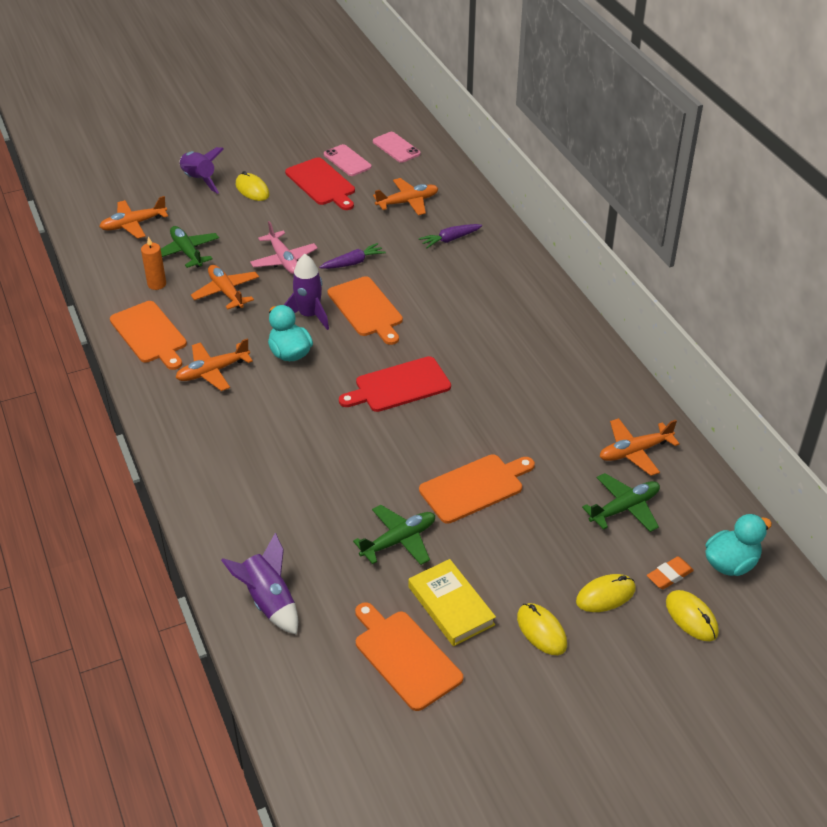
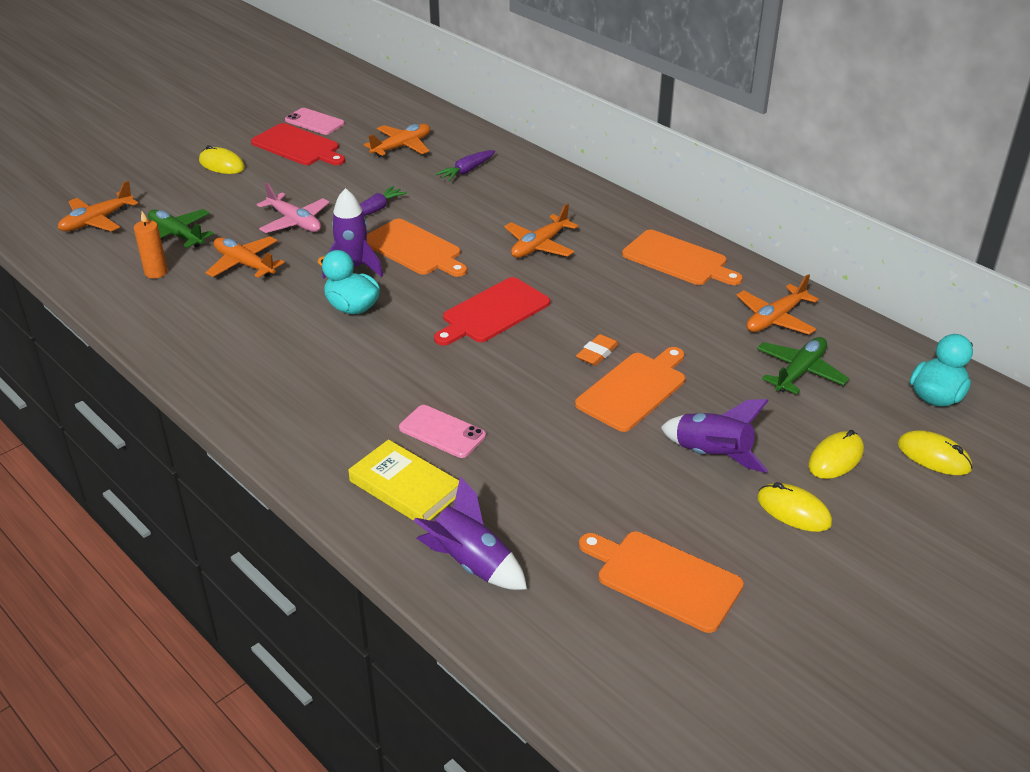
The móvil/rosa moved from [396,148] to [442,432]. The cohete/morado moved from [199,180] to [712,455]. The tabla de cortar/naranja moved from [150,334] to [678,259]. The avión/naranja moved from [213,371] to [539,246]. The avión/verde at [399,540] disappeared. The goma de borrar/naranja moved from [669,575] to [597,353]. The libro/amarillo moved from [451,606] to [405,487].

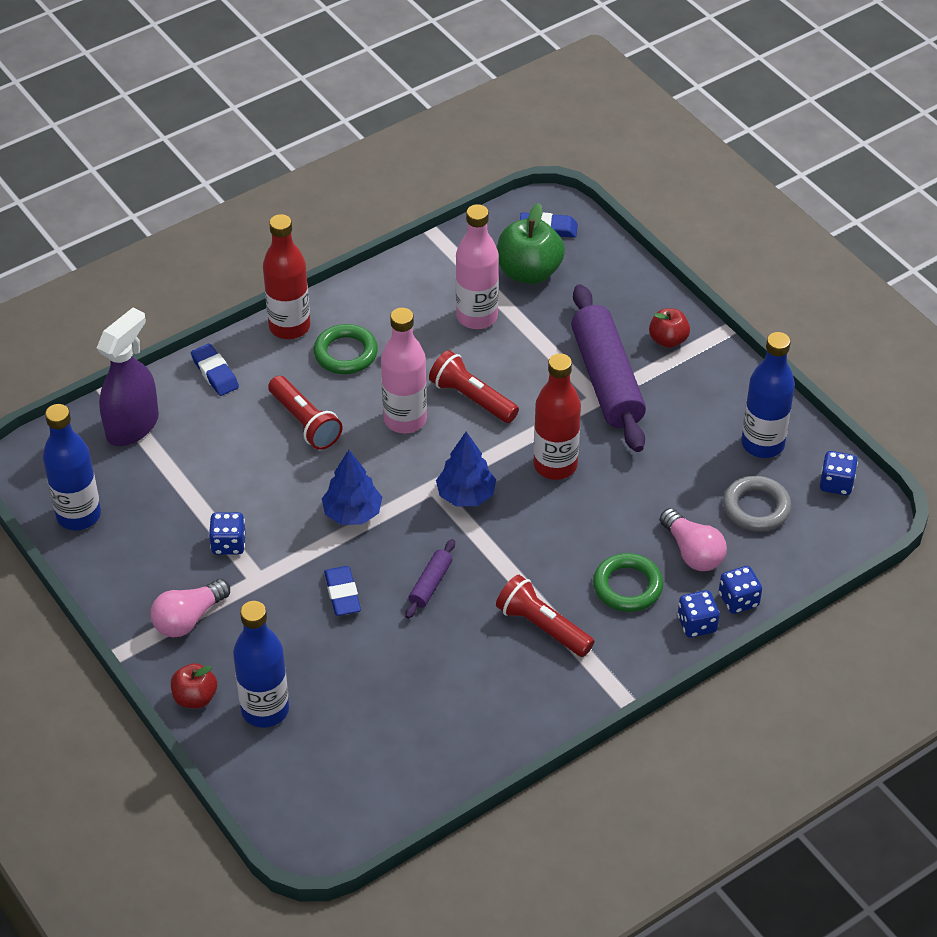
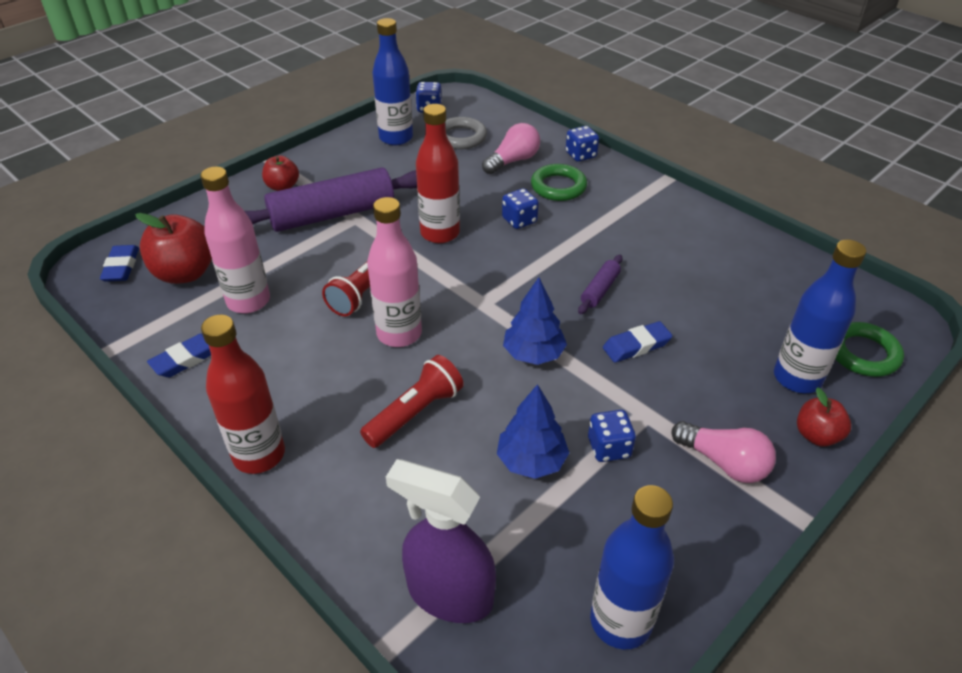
The manzana/verde at [529,272] became the manzana/rojo at [185,273]. The anillo/verde moved from [345,353] to [863,353]. The goma de borrar/azul moved from [215,373] to [186,359]. The árbol/azul moved from [466,495] to [531,461]. The rodillo/morado at [430,584] turned 75 degrees counterclockwise. The dado/azul moved from [738,600] to [519,220]. The lámpara de mano/rojo at [542,626] disappeared.

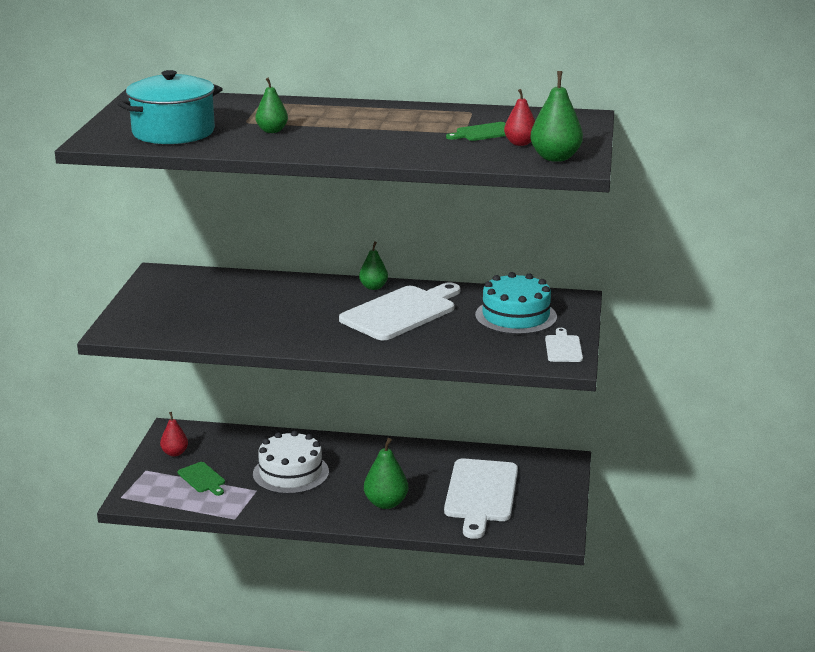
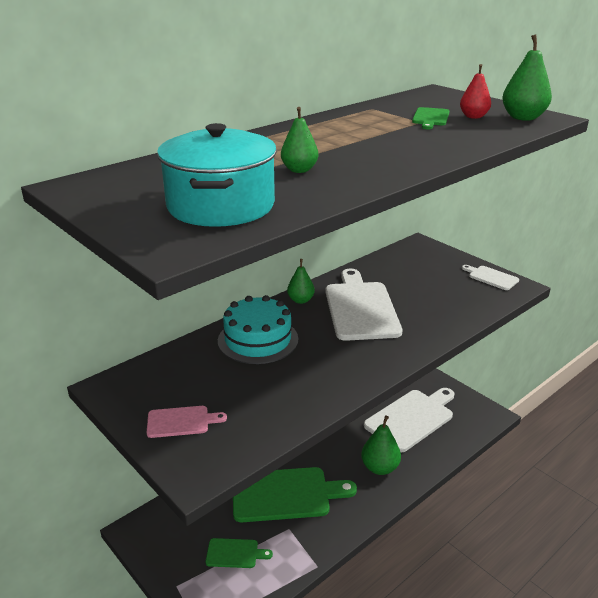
The tarta/turquesa moved from [516,316] to [258,339]. The pera/rojo at [175,453] disappeared. The tarta/blanco at [291,473] was replaced by the tabla de cortar/verde at [285,494]. The tabla de cortar/blanco at [481,494] turned 90 degrees counterclockwise. The tabla de cortar/rosa at [181,422] appeared.

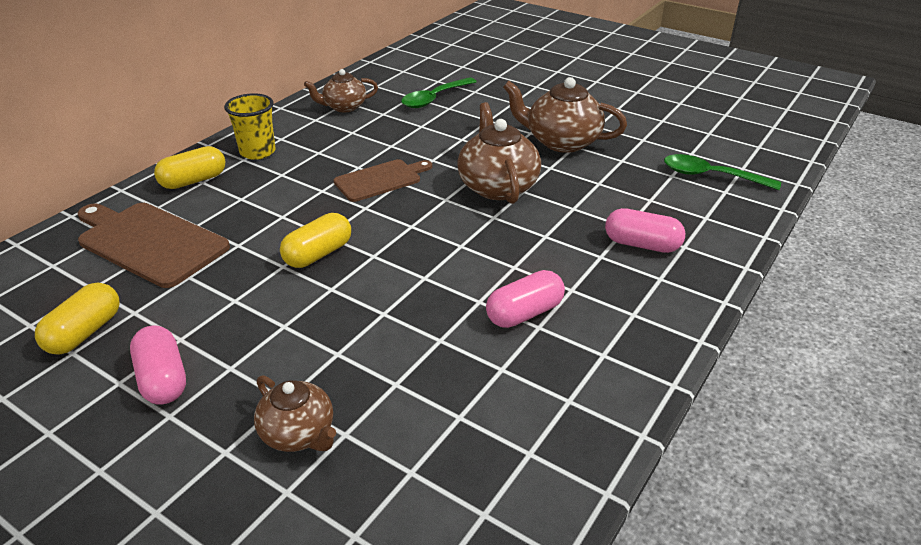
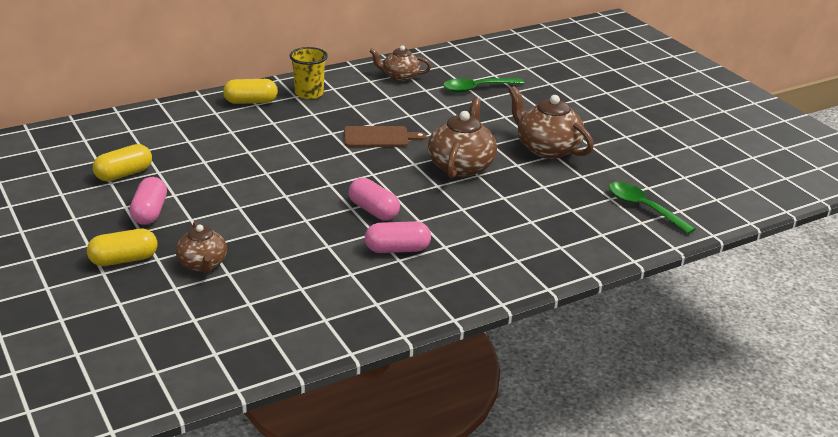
The tabla de cortar/marrón at [149,242] disappeared. The cápsula/rosa moved from [642,244] to [373,211]. The cápsula/amarillo moved from [318,254] to [124,260].

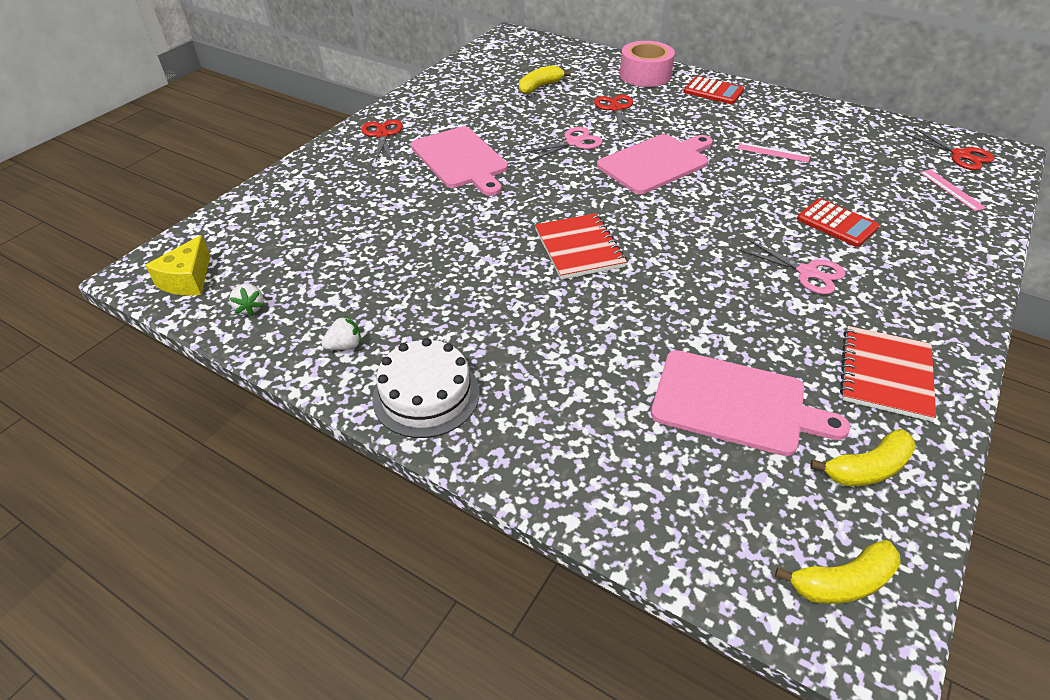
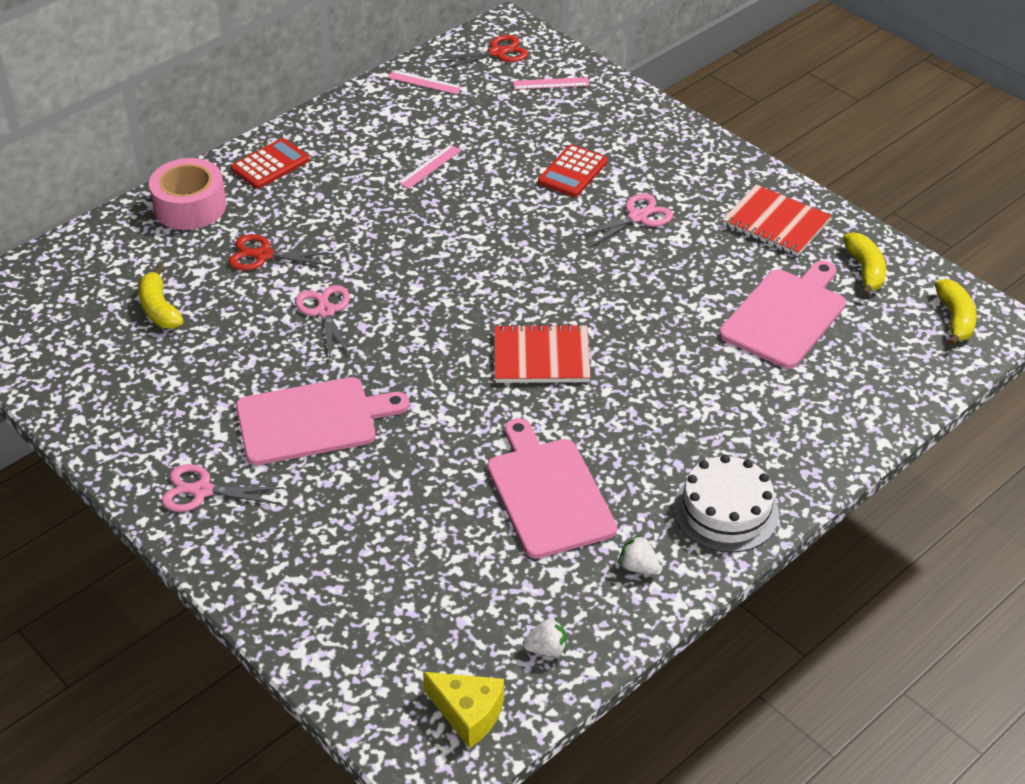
The tijeras/rojo at [382,135] became the tijeras/rosa at [202,491]. The tabla de cortar/rosa moved from [656,163] to [548,493]. The calculadora/rojo at [837,223] turned 150 degrees clockwise. The fresa/blanco at [345,346] turned 45 degrees counterclockwise. The regla/rosa at [424,82] appeared.

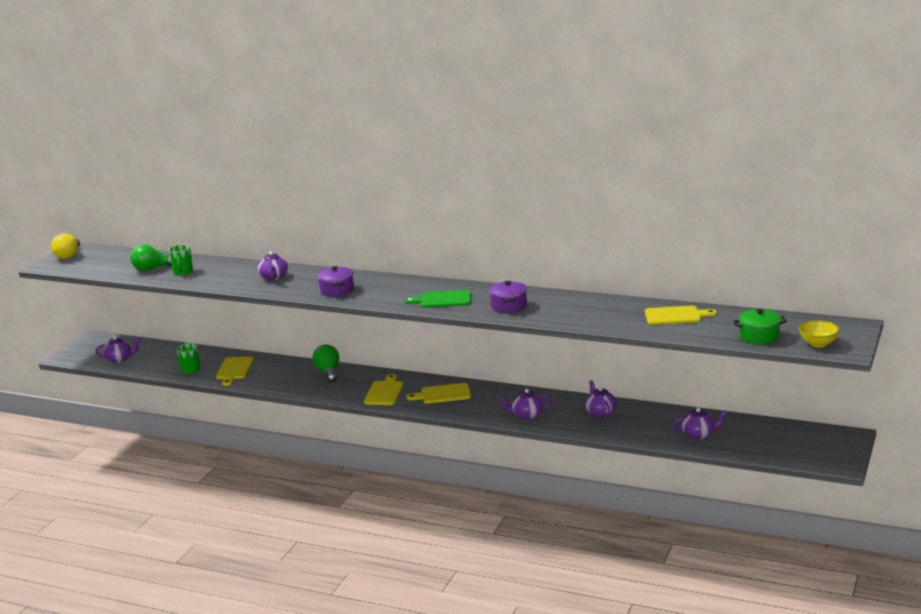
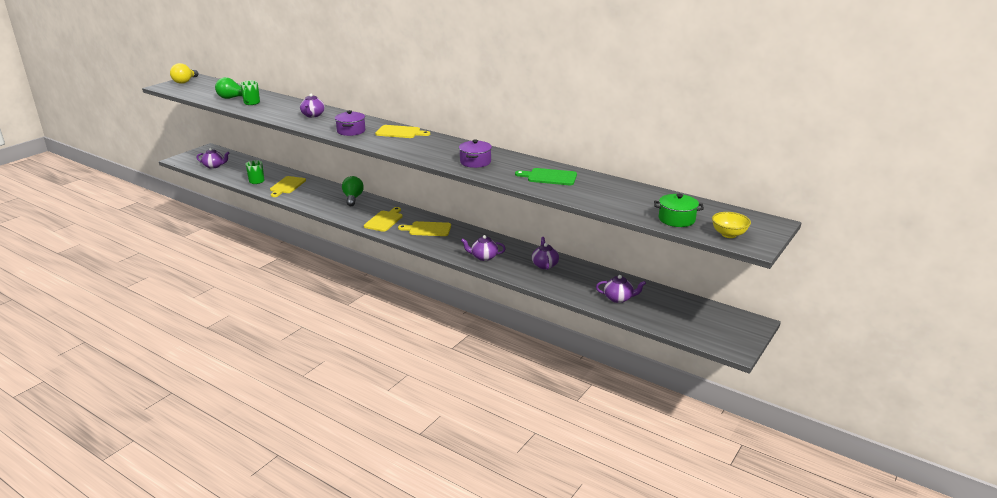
The tabla de cortar/verde moved from [442,300] to [549,177]. The tabla de cortar/amarillo moved from [675,316] to [400,132].

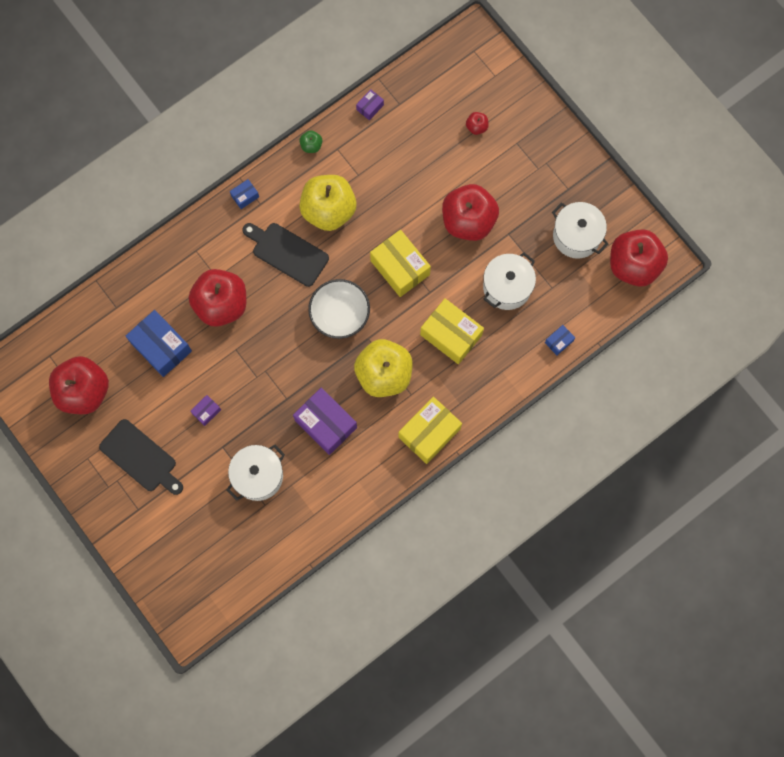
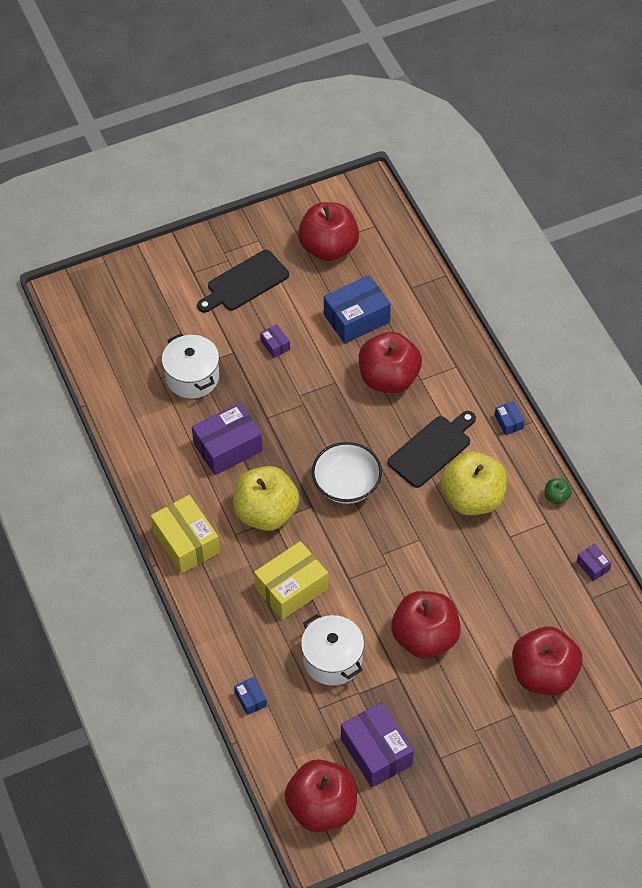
The manzana/rojo at [476,127] changed to 2.43 times the size. The olla/blanco at [576,236] was replaced by the caja/morado at [376,752]. The caja/amarillo at [400,268] disappeared.

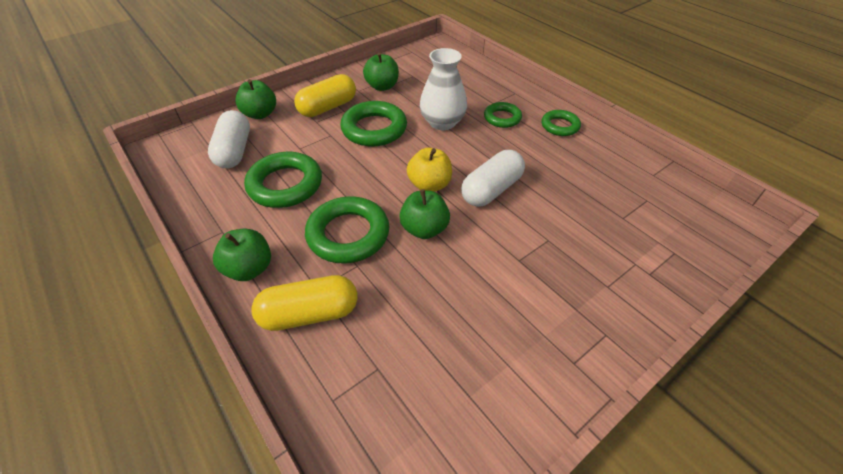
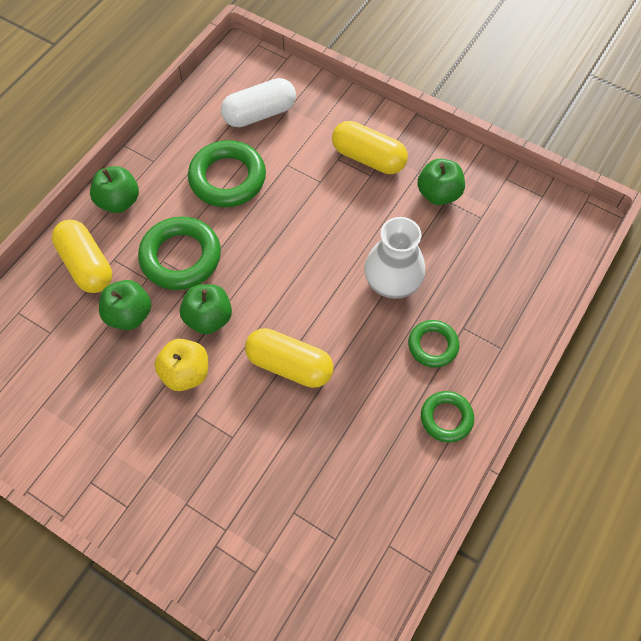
The manzana/verde moved from [260,114] to [129,315]. The anillo/verde at [374,129] disappeared. The manzana/amarillo moved from [429,185] to [186,373]. The cápsula/blanco at [491,190] became the cápsula/amarillo at [289,365].

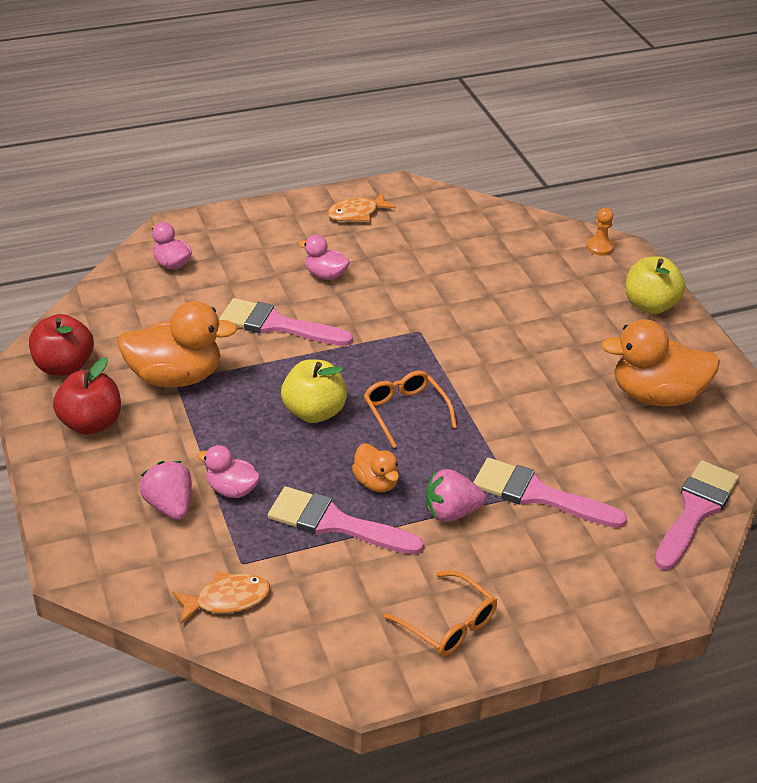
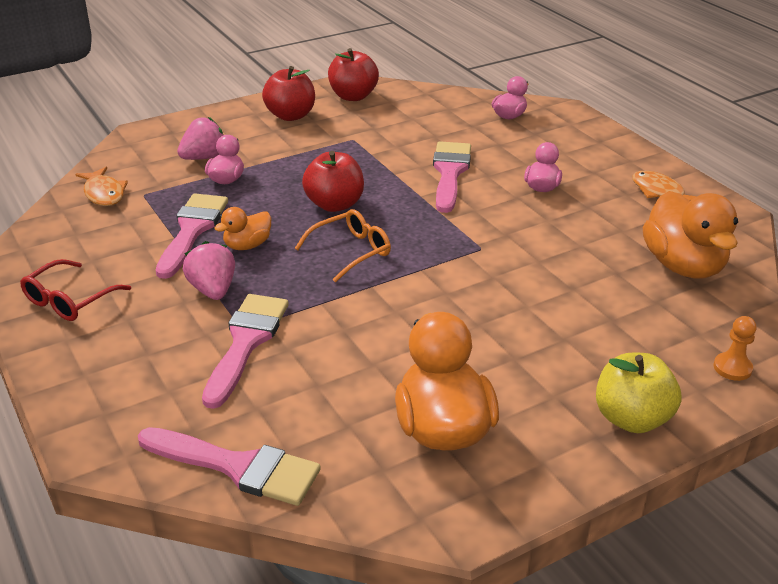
The pato/naranja moved from [176,377] to [683,266]. The manzana/amarillo at [314,412] became the manzana/rojo at [334,204]. The gafas/naranja at [448,624] became the gafas/rojo at [69,300].

